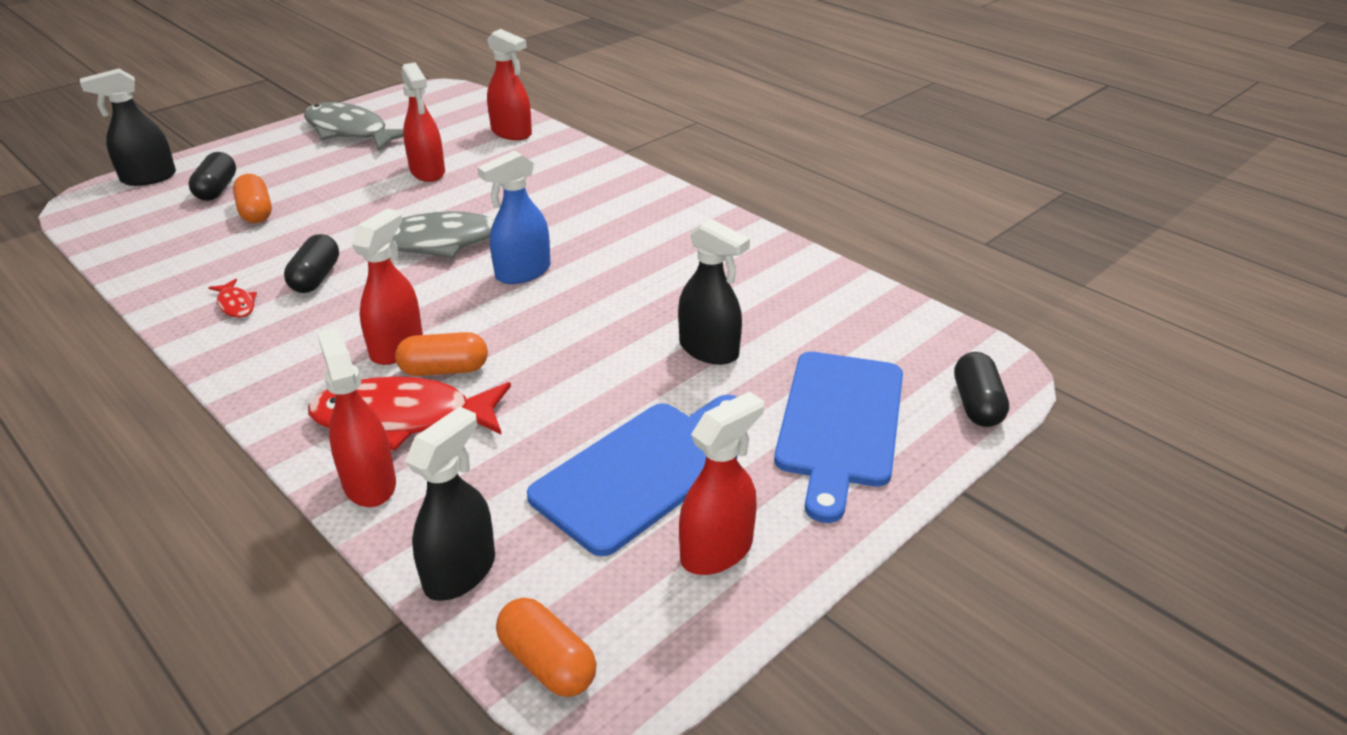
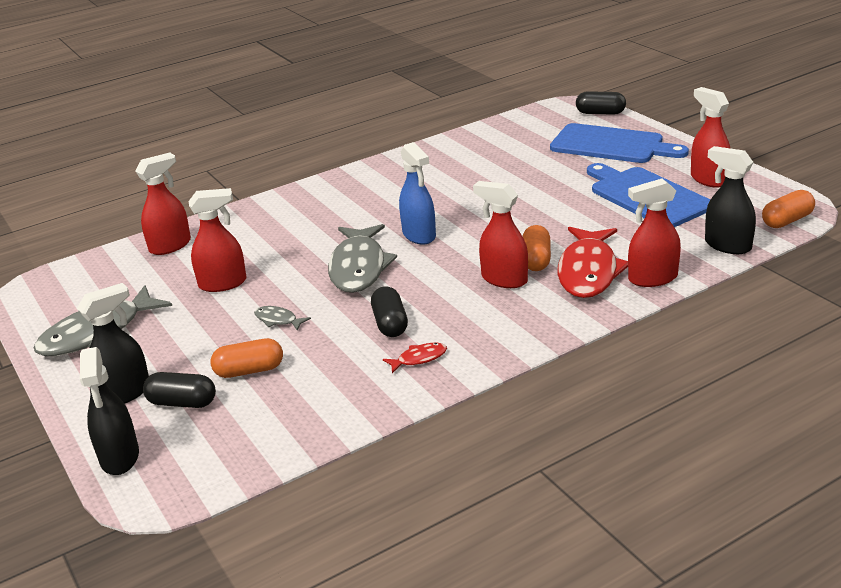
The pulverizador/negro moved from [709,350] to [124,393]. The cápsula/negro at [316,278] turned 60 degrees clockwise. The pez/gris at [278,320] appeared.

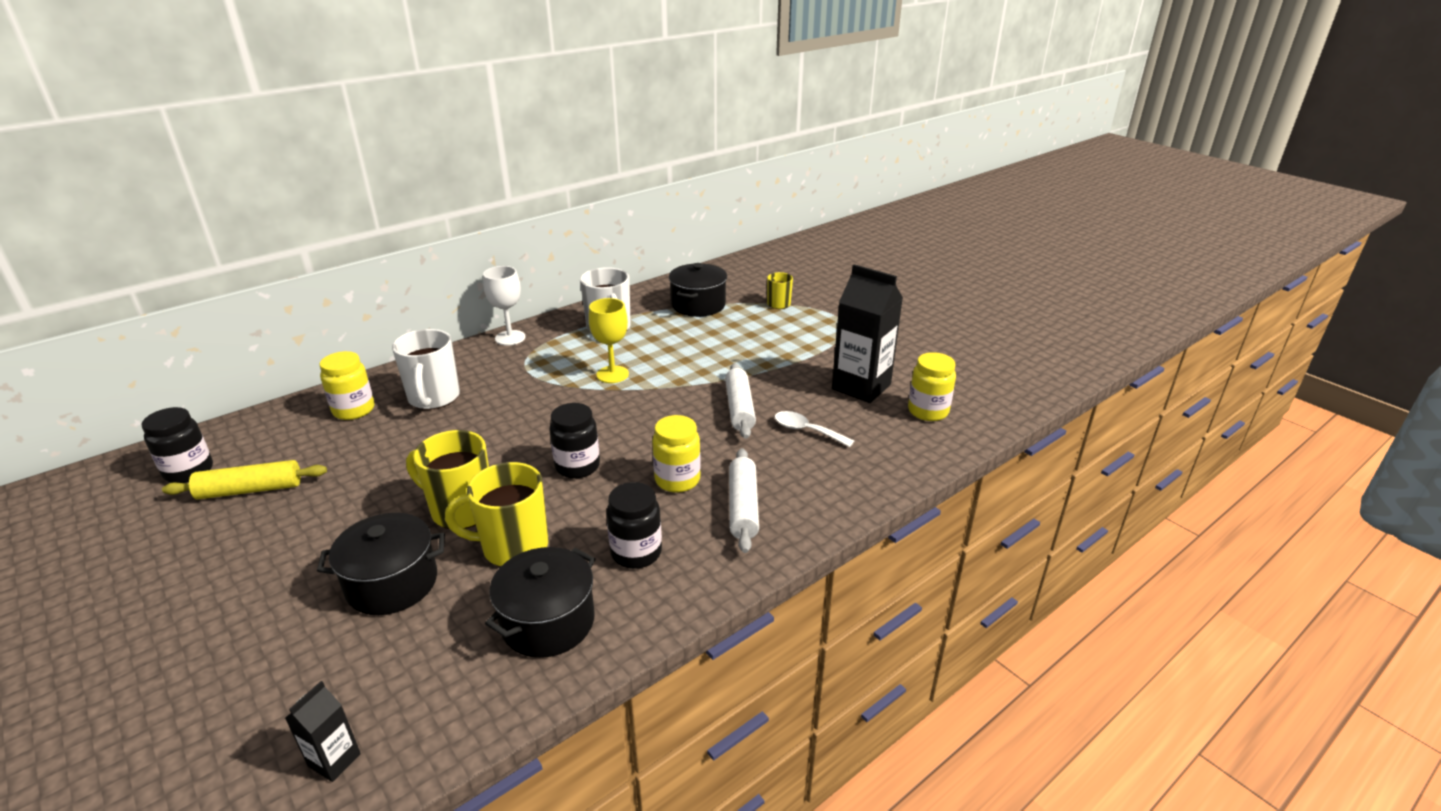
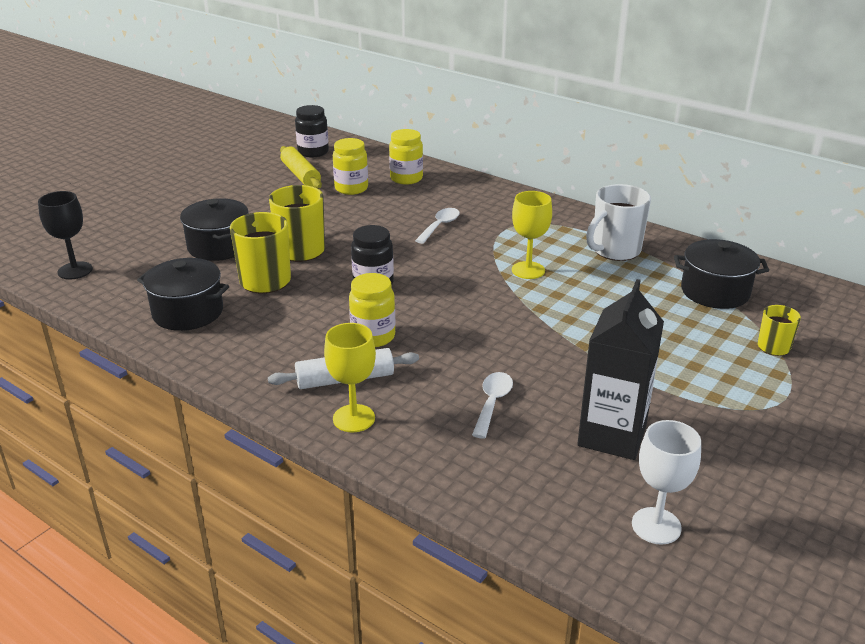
The copa/blanco moved from [510,338] to [656,526]. The taza/blanco at [433,398] disappeared. The tarro/amarillo moved from [928,411] to [351,188]. The rodillo/blanco at [739,408] disappeared. The tarro/negro at [636,553] disappeared. The cartón de leche/negro at [334,760] was replaced by the copa/negro at [75,270]. The cuchara/blanco at [440,226] appeared. The copa/amarillo at [354,418] appeared.

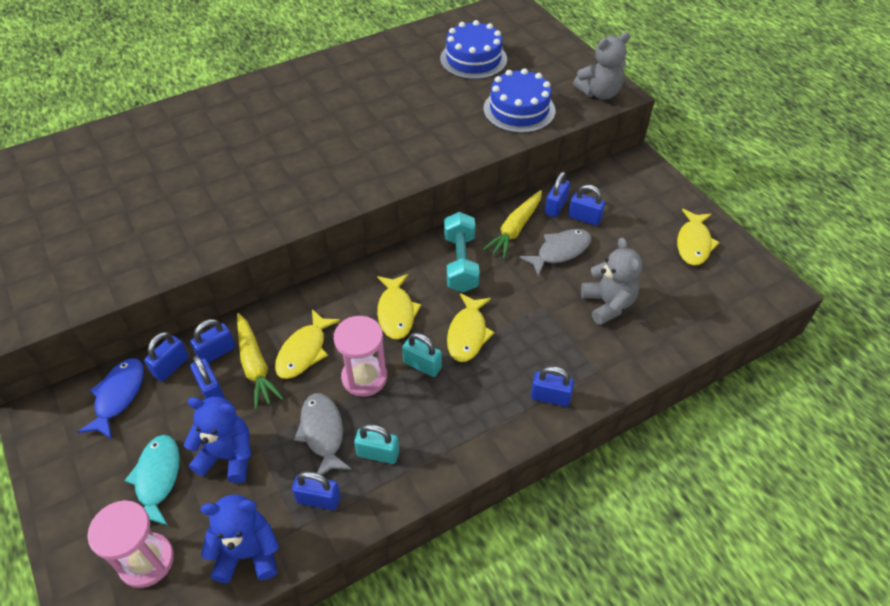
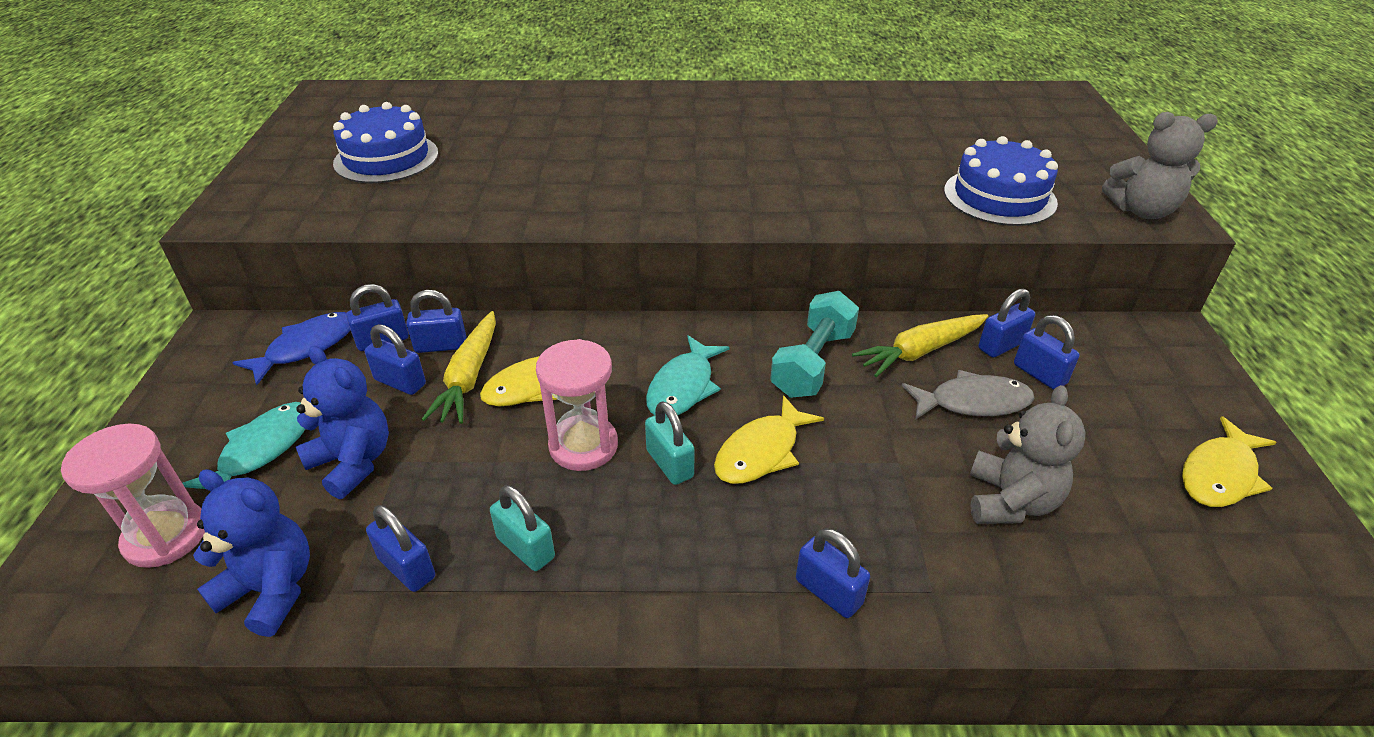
The tarta/azul moved from [473,59] to [386,158]. The pez/amarillo at [396,312] became the pez/turquesa at [683,387]. The candado/azul at [211,390] turned 60 degrees counterclockwise. The pez/gris at [322,433] disappeared.

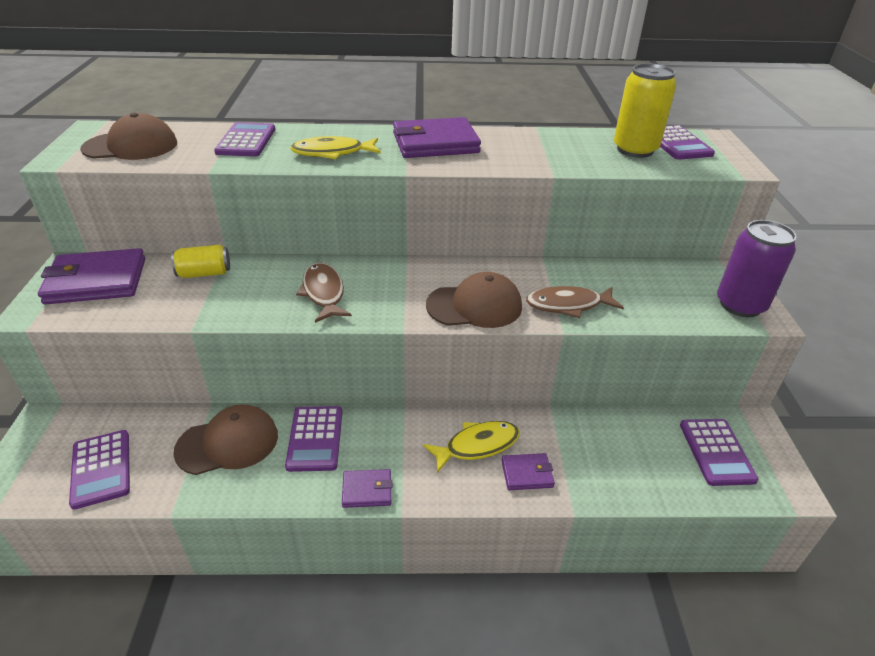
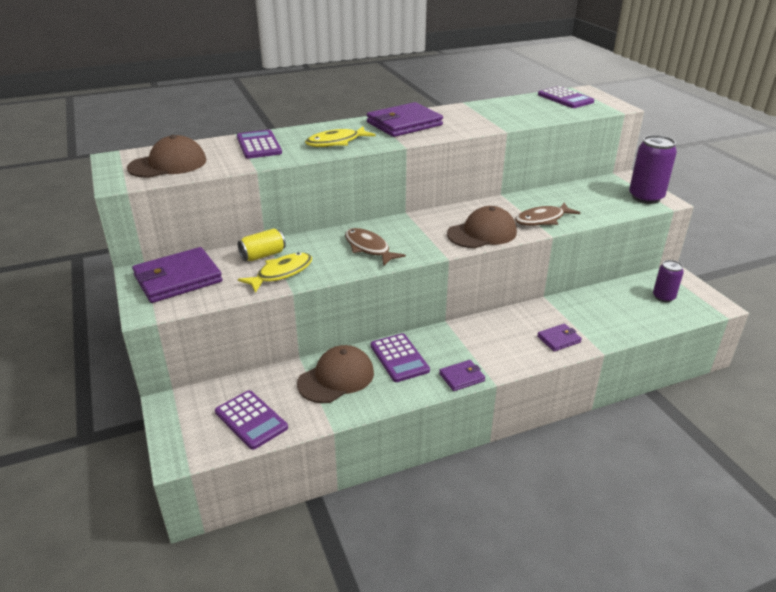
The lata/amarillo at [635,150] disappeared. The calculadora/morado at [716,452] was replaced by the lata/morado at [663,297]. The pez/amarillo moved from [477,446] to [281,273].

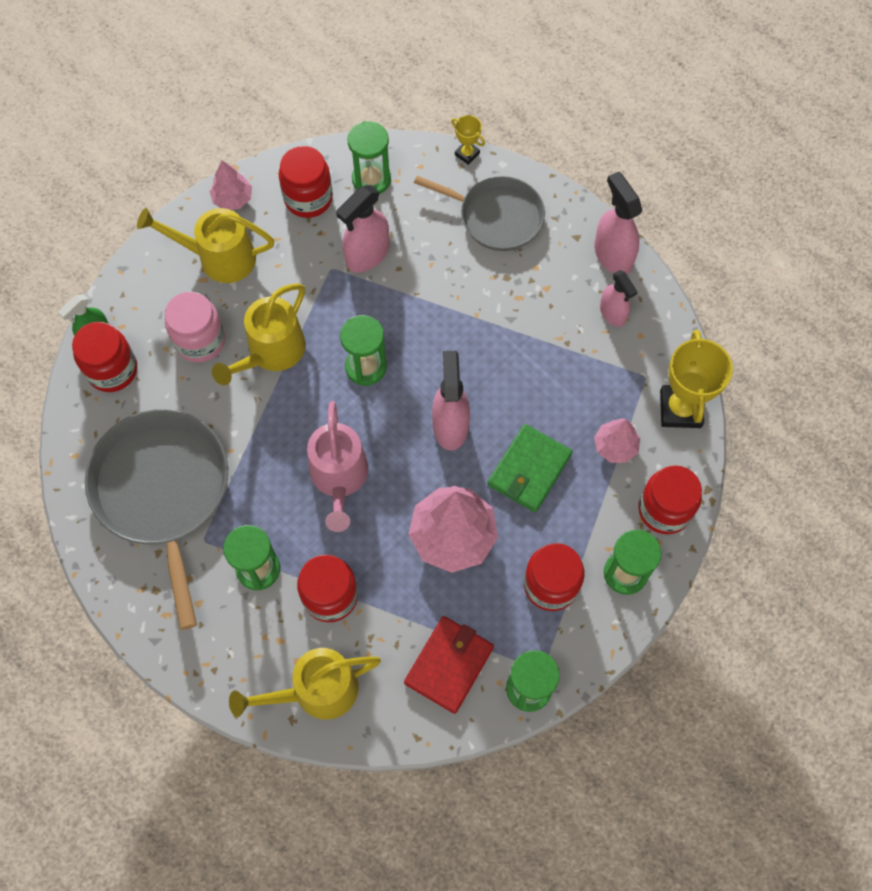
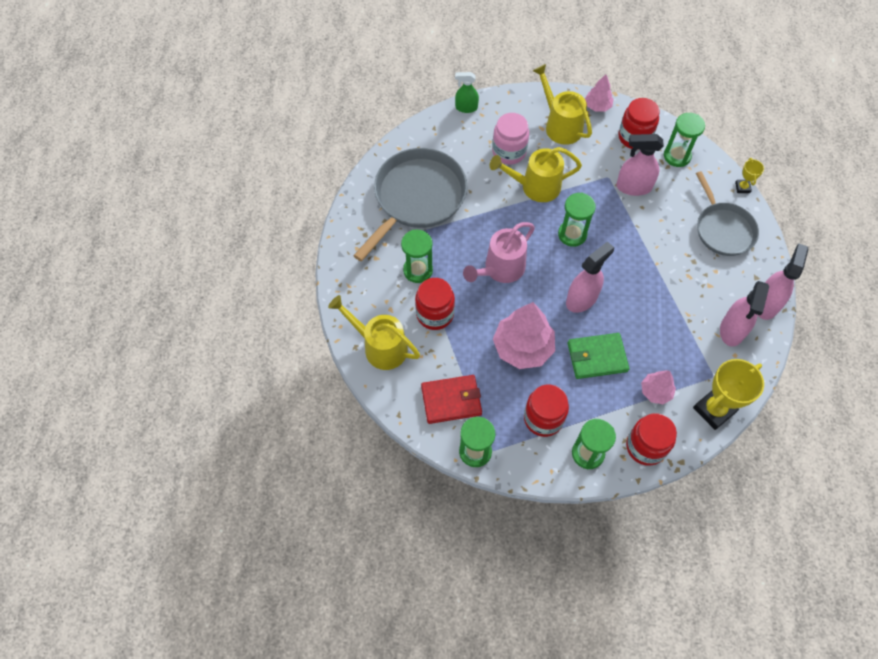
The pulverizador/rosa at [613,313] changed to 1.54 times the size. The tarro/rojo at [112,370] disappeared.

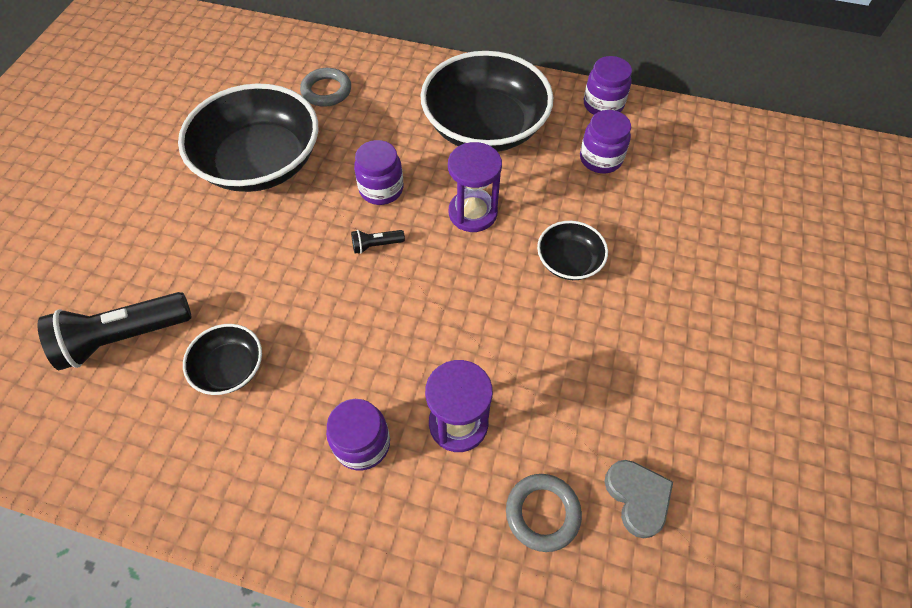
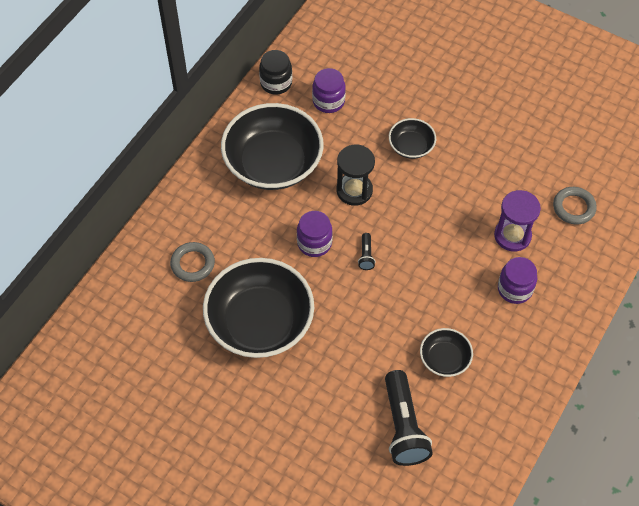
The tarro/morado at [603,105] became the tarro/negro at [276,83]. The reloj de arena/morado at [472,213] became the reloj de arena/negro at [354,190]. The corazón/gris at [637,498] disappeared.

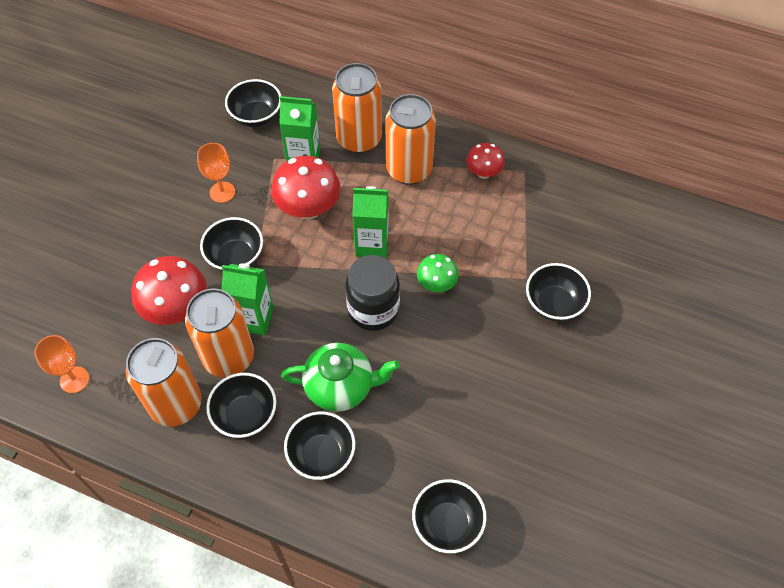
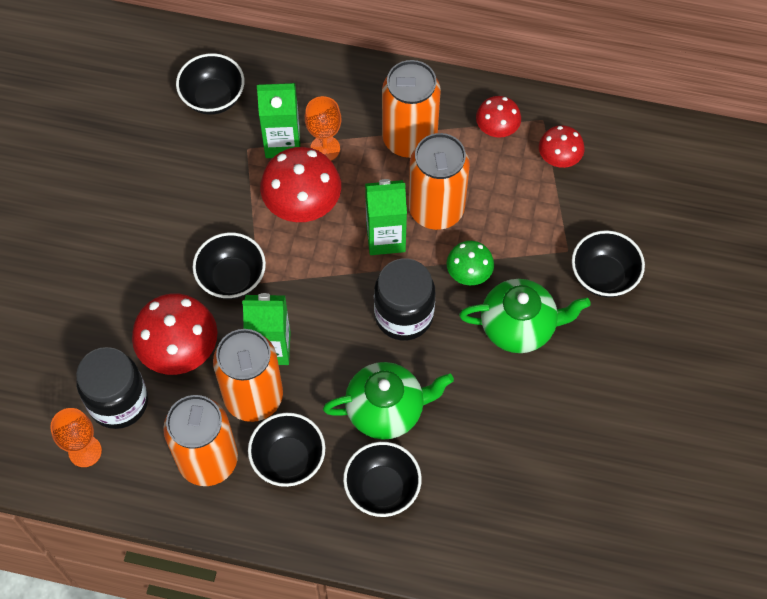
The lata/naranja moved from [359,139] to [436,209]. The copa/naranja moved from [222,192] to [325,148]. The cuenco/negro at [447,523] disappeared. The seta/rojo at [559,159] appeared. The tetera/verde at [519,327] appeared. The tarro/negro at [118,402] appeared.

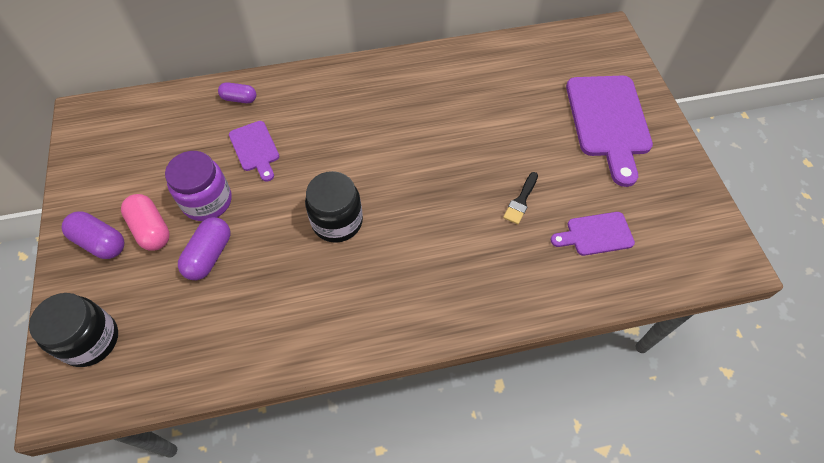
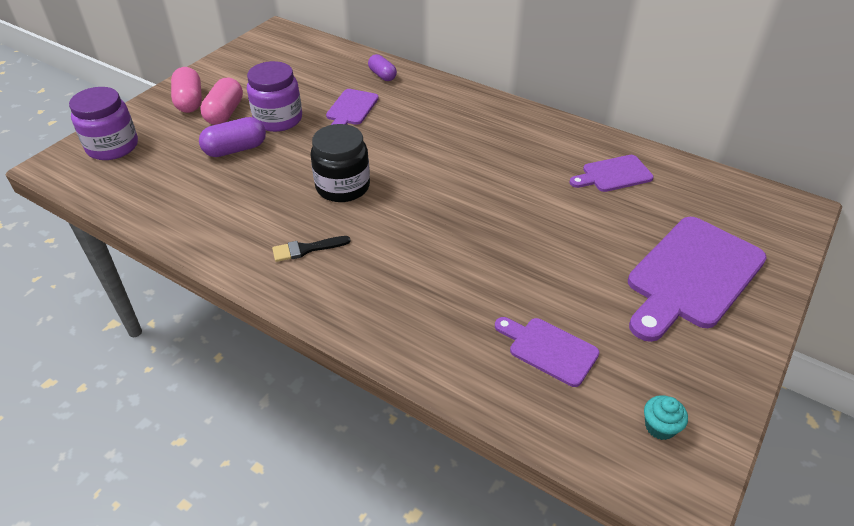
The pincel/negro moved from [521,201] to [306,249]. The cápsula/morado at [100,242] became the cápsula/rosa at [189,101]. The tarro/negro at [90,340] became the tarro/morado at [112,146]. The tabla de cortar/morado at [613,174] appeared. The magdalena/turquesa at [660,427] appeared.

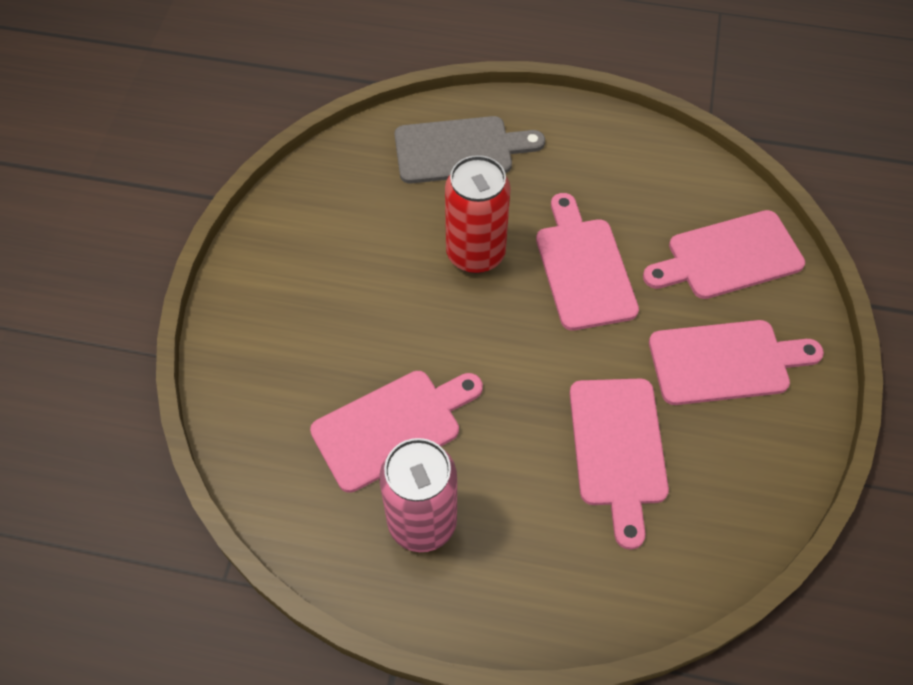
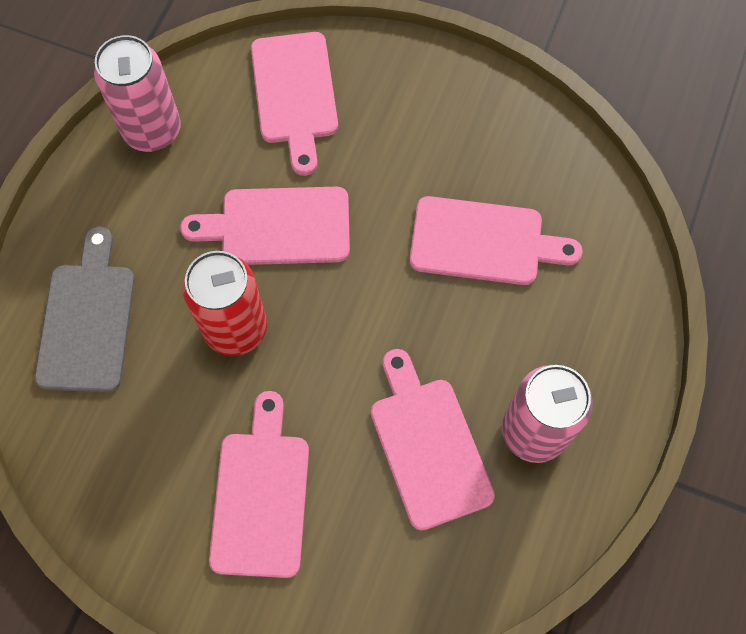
The tabla de cortar/rosa moved from [725,362] to [261,495]. The lata/rosa at [152,130] appeared.

